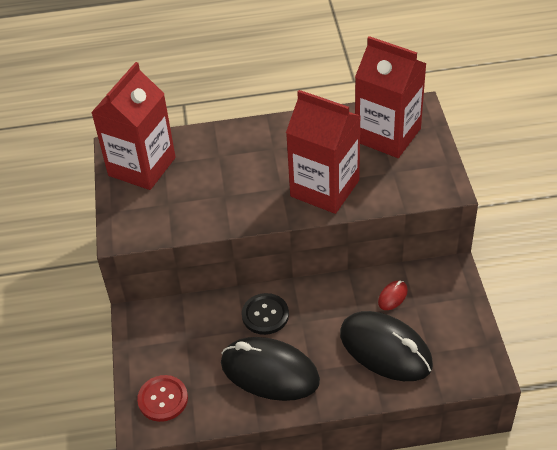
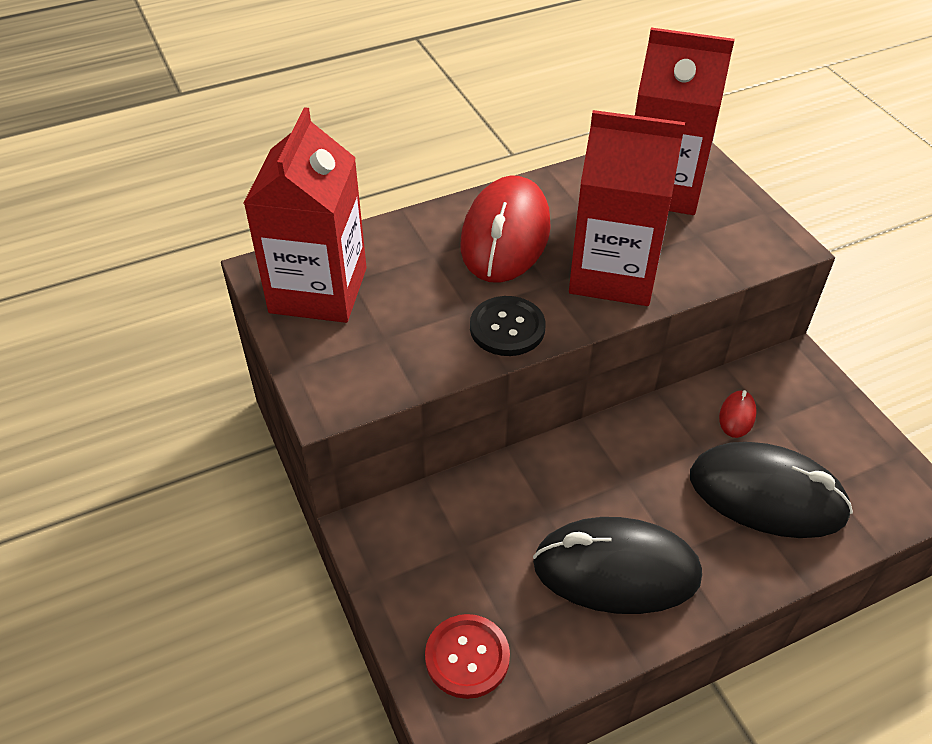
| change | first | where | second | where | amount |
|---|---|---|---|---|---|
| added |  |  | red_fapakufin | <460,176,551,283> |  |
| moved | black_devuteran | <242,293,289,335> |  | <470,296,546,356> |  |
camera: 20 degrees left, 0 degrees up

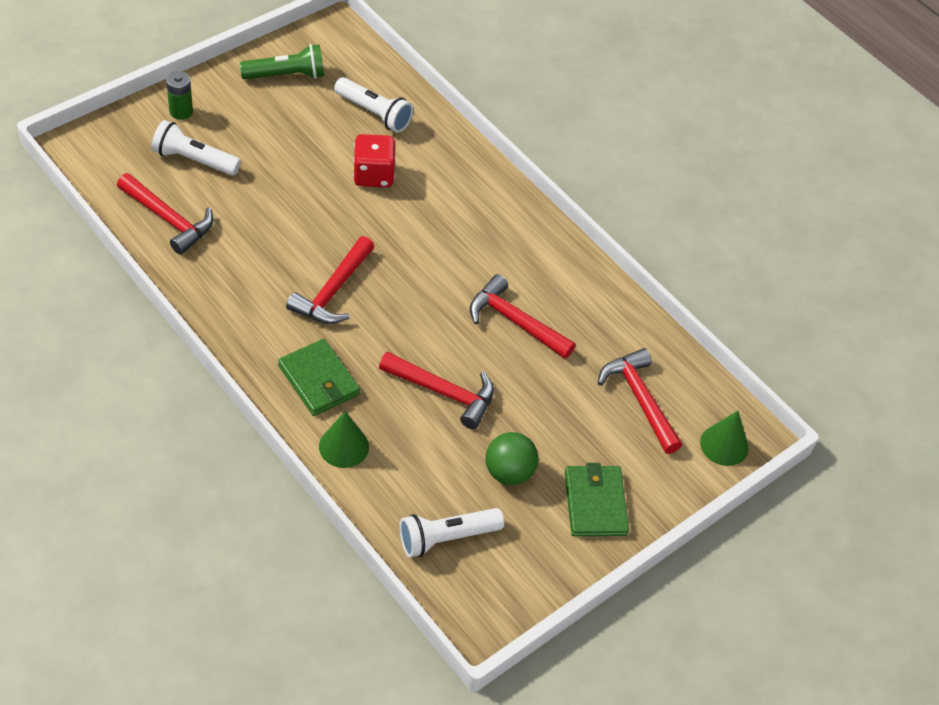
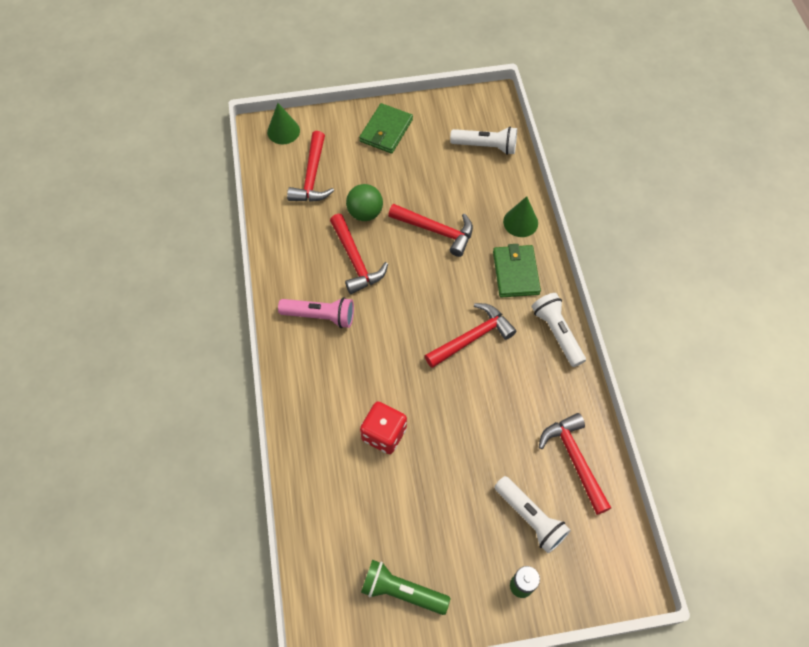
| change | first | where | second | where | amount |
|---|---|---|---|---|---|
| added |  |  | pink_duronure | <278,297,354,328> |  |
| moved | white_duronure | <334,77,413,133> |  | <532,293,586,367> |  |
| moved | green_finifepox | <486,432,539,485> |  | <346,184,383,221> |  |
| turned | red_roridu | <379,352,494,429> |  | <388,204,473,257> | 150 degrees clockwise |
camera: 145 degrees left, 10 degrees up

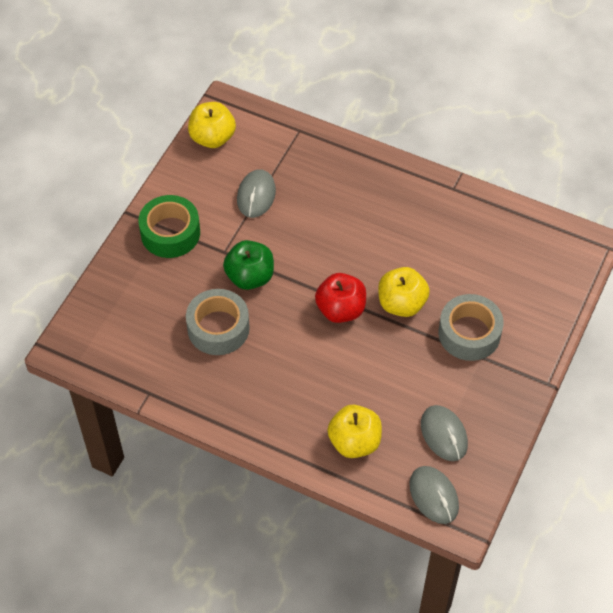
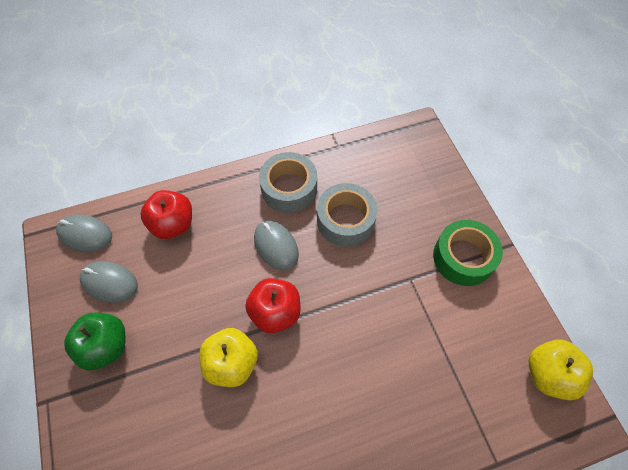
| change | first | where | second | where | amount |
|---|---|---|---|---|---|
| moved | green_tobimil | <223,240,274,290> |  | <64,313,125,370> |  |
| moved | grey_fapakufin | <237,169,276,218> |  | <254,221,299,270> |  |
| moved | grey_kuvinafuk | <438,294,504,361> |  | <259,152,317,213> |  |
| recoloured | yellow_tobimil | <327,405,382,458> | red_tobimil | <140,190,192,239> |  |
camera: 135 degrees right, 5 degrees up

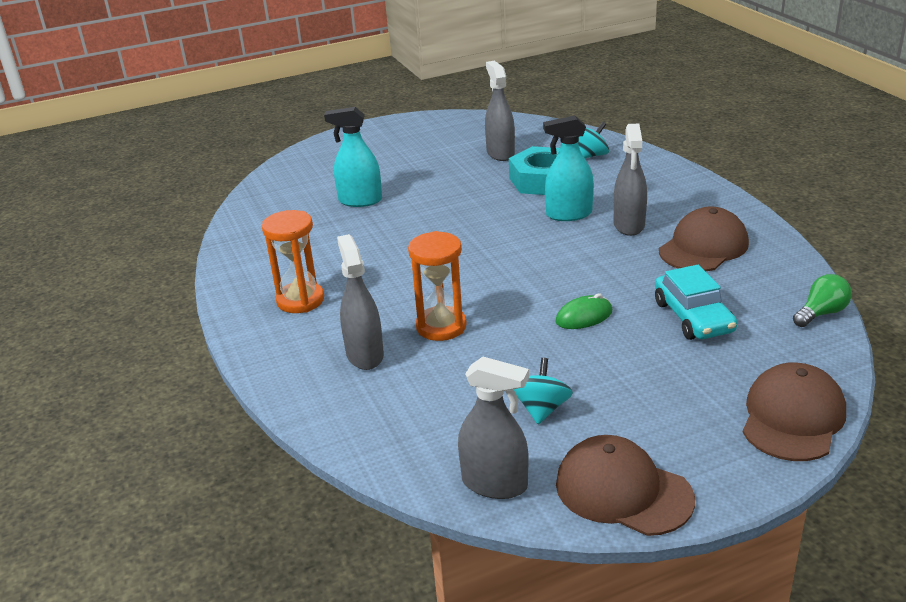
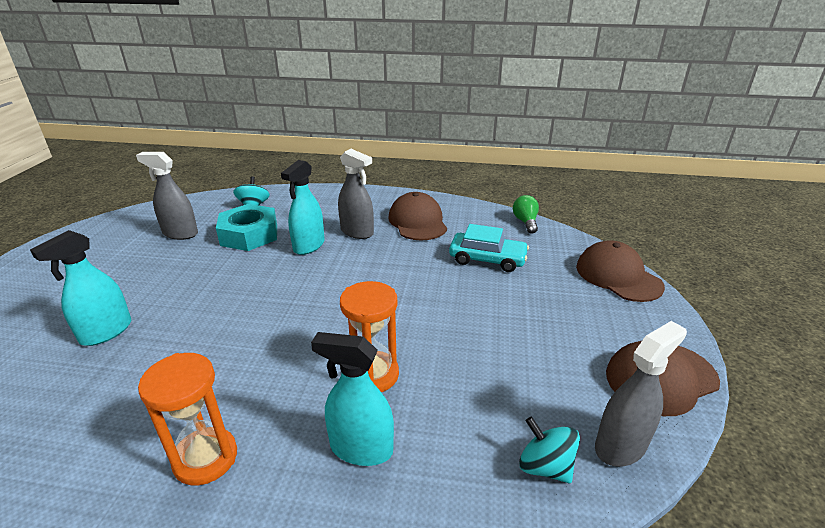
| change | first | where | second | where | amount |
|---|---|---|---|---|---|
| removed | green_fapakufin | <555,293,612,329> |  |  |  |
| moved | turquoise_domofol | <514,358,573,424> |  | <519,417,580,483> |  |
| recoloured | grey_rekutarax | <337,234,384,370> | turquoise_rekutarax | <311,332,394,466> |  |
camera: 60 degrees left, 0 degrees up

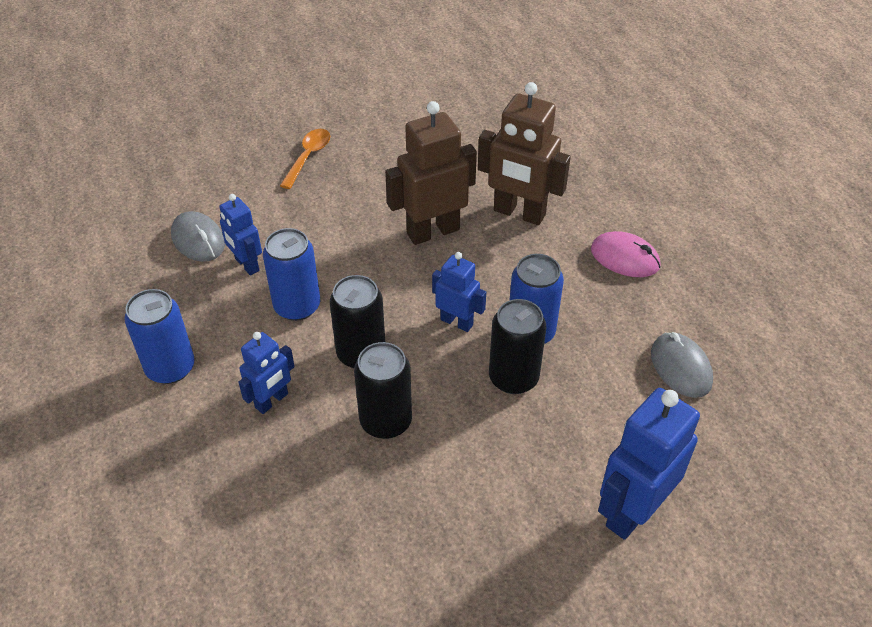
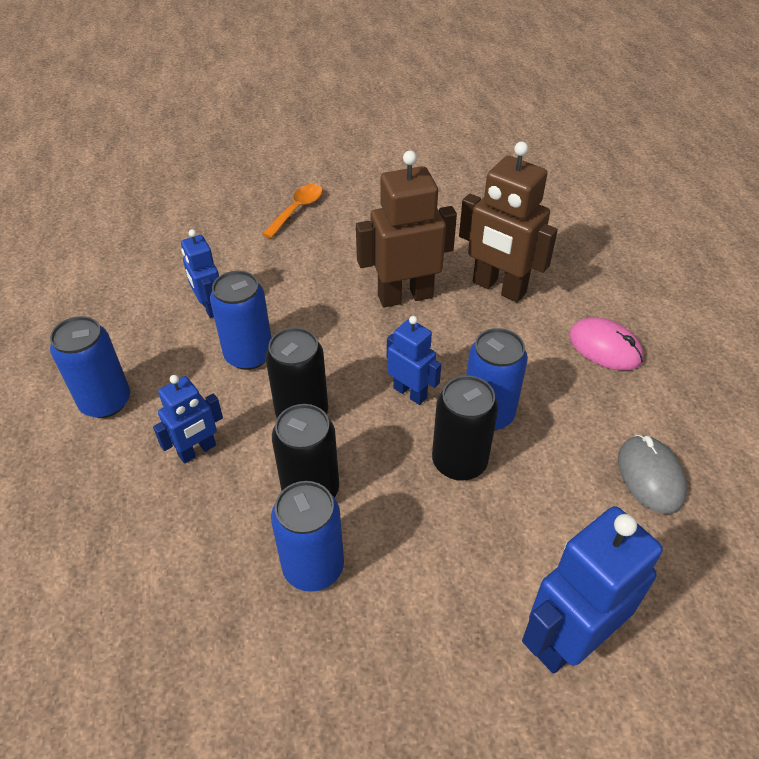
| change | first | where | second | where | amount |
|---|---|---|---|---|---|
| removed | grey_fapakufin | <171,211,225,262> |  |  |  |
| added |  |  | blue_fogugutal | <271,481,344,592> |  |
camera: 10 degrees right, 0 degrees up

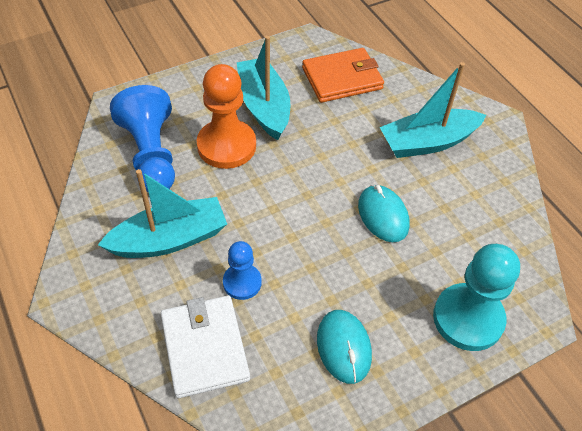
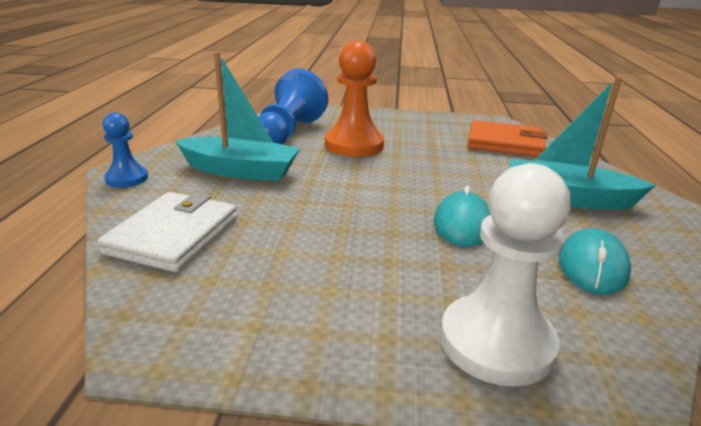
| change | first | where | second | where | amount |
|---|---|---|---|---|---|
| removed | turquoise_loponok | <237,36,290,140> |  |  |  |
| moved | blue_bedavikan | <223,241,262,300> |  | <102,112,148,188> |  |
| moved | turquoise_fapakufin | <317,310,372,384> |  | <559,228,631,295> |  |
| recoloured | turquoise_bedavikan | <433,244,520,351> | white_bedavikan | <440,163,571,387> |  |
camera: 35 degrees right, 25 degrees down

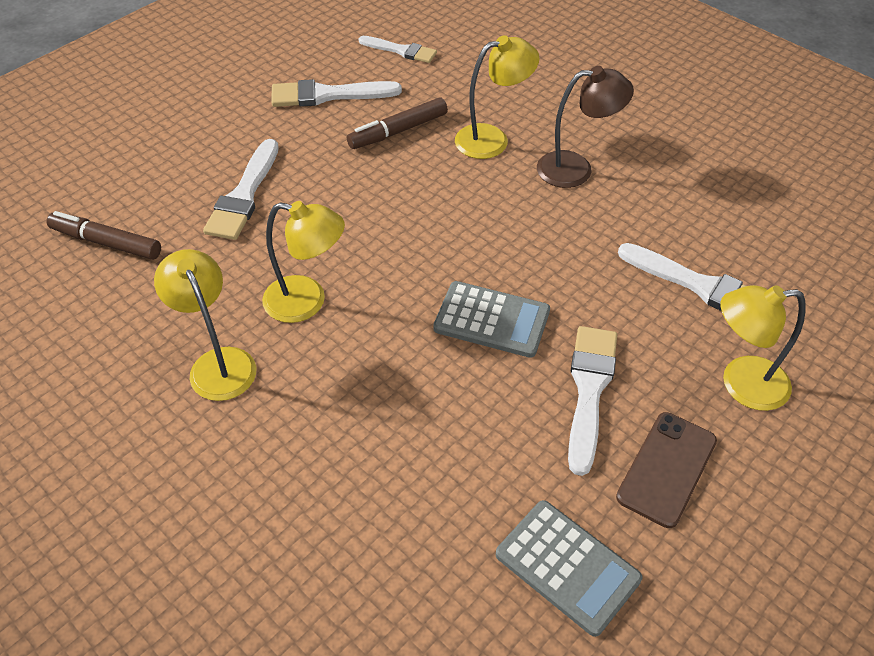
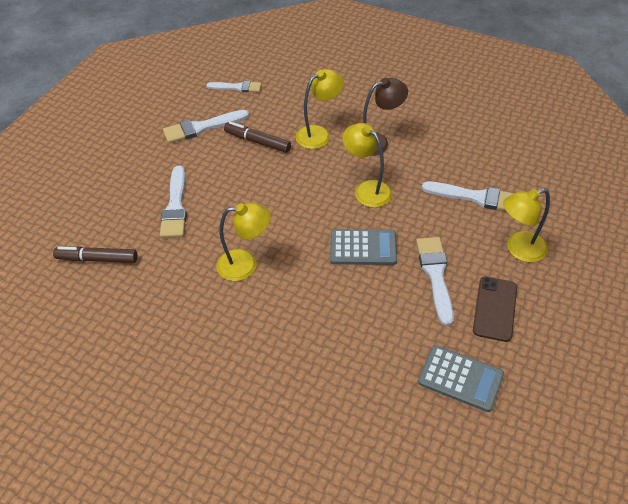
| change | first | where | second | where | amount |
|---|---|---|---|---|---|
| moved | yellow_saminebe | <154,249,256,401> |  | <342,123,392,208> |  |
| turned | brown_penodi | <347,98,448,149> |  | <224,122,291,153> | 75 degrees clockwise |
camera: 15 degrees left, 0 degrees up

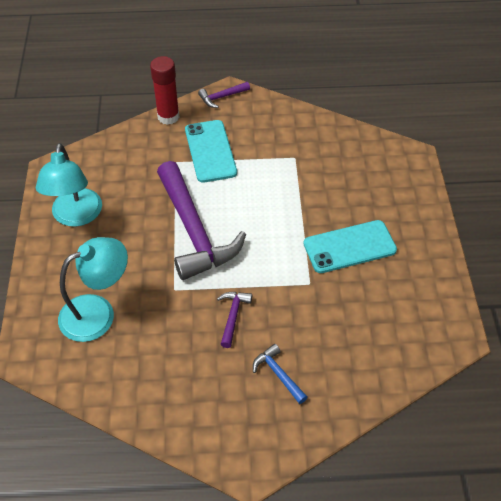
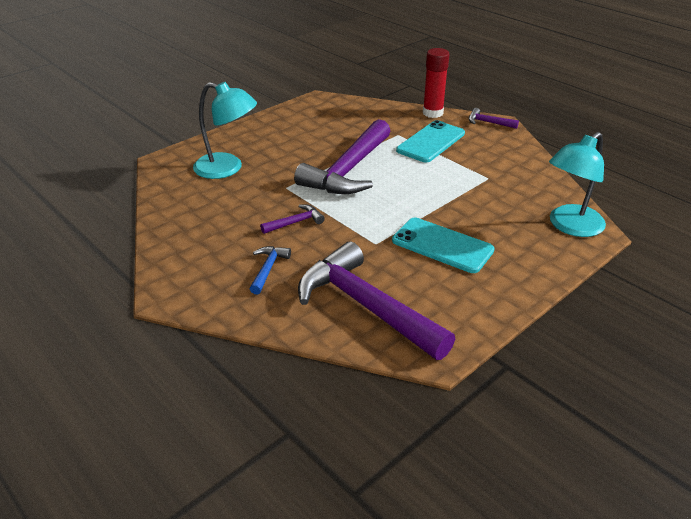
| change | first | where | second | where | amount |
|---|---|---|---|---|---|
| added |  |  | purple_roridu | <298,241,455,360> |  |
| moved | turquoise_saminebe | <36,143,102,227> |  | <549,132,606,237> |  |
camera: 50 degrees right, 15 degrees down

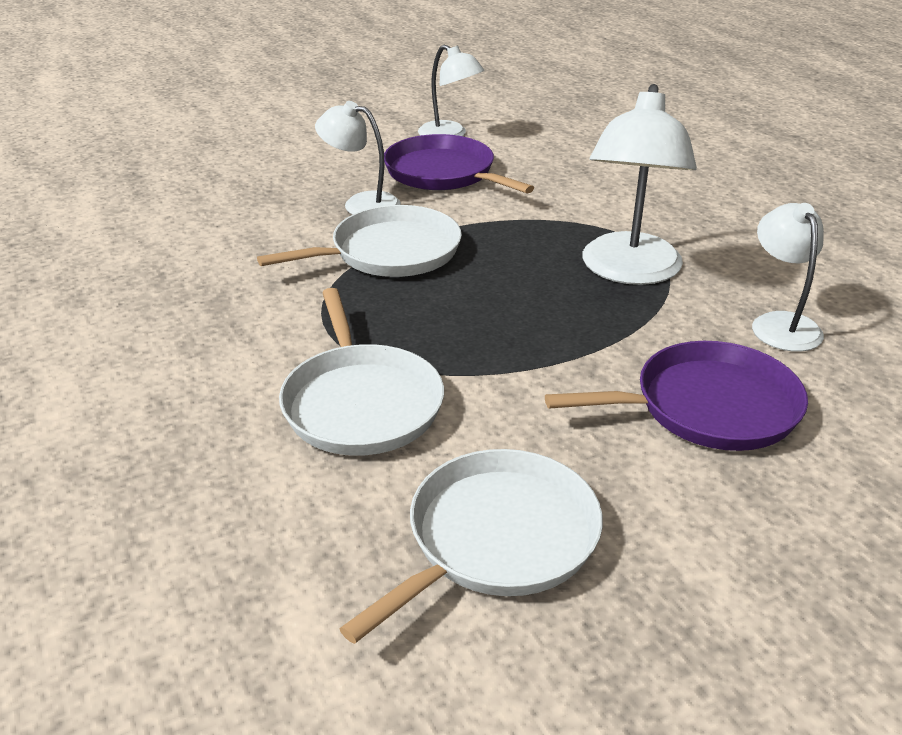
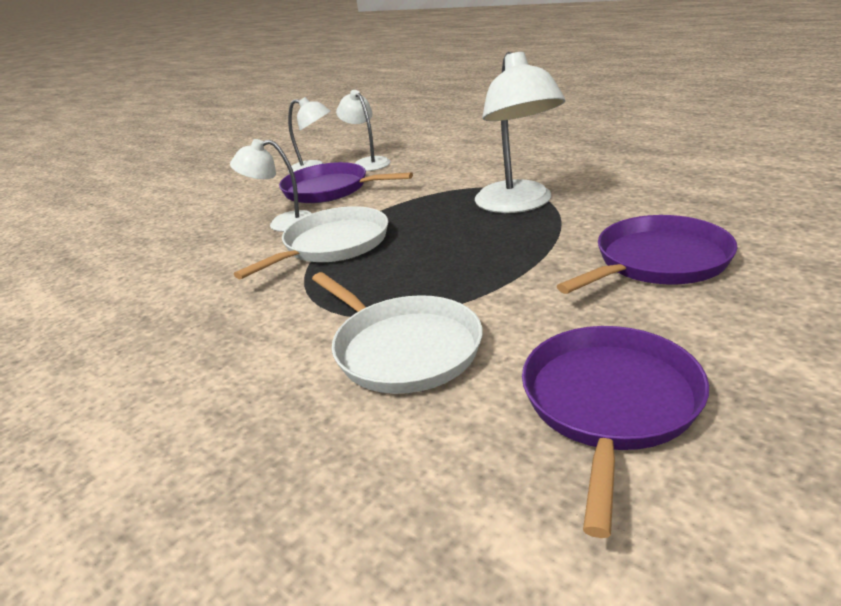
| change | first | where | second | where | amount |
|---|---|---|---|---|---|
| moved | white_saminebe | <752,203,824,352> |  | <336,90,391,171> |  |
| recoloured | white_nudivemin | <340,449,603,644> | purple_nudivemin | <522,326,709,538> |  |
camera: 20 degrees left, 5 degrees down

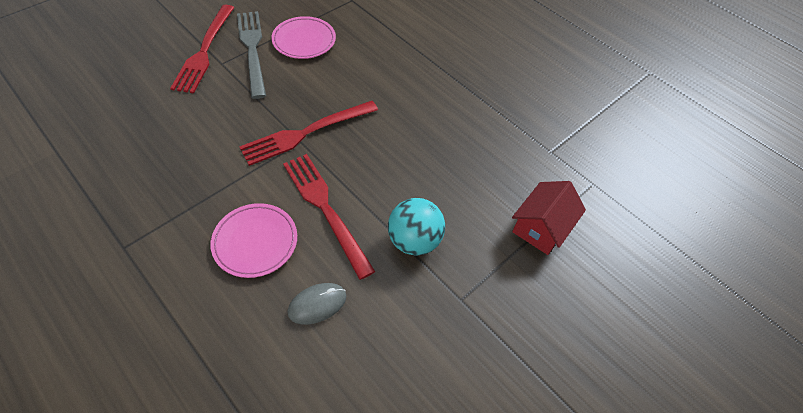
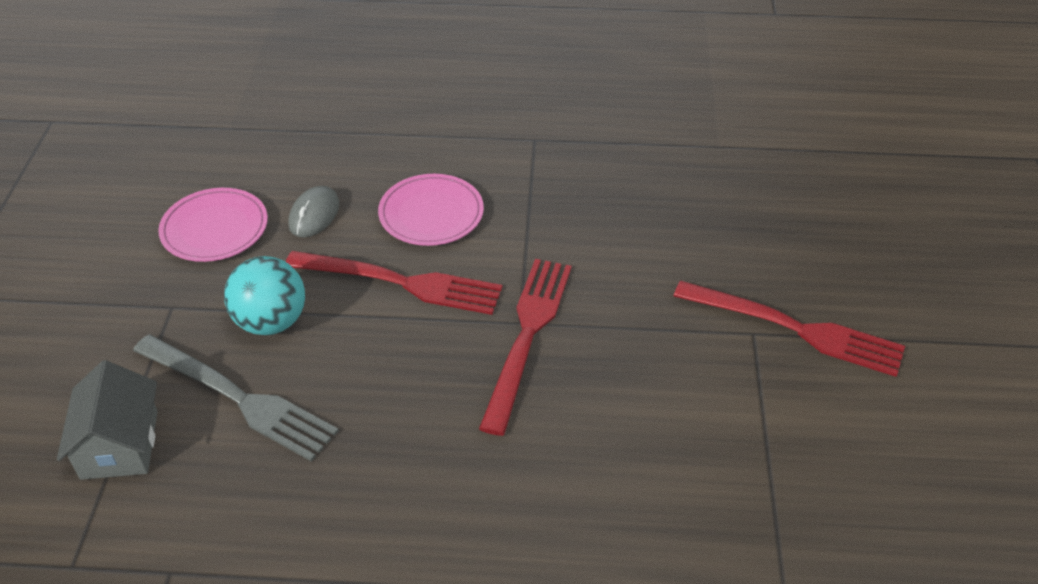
| change | first | where | second | where | amount |
|---|---|---|---|---|---|
| moved | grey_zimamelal | <237,11,266,99> |  | <133,335,339,461> |  |
| moved | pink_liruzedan | <271,16,336,59> |  | <158,188,268,262> |  |
| recoloured | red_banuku | <512,181,586,255> | grey_banuku | <57,360,158,480> |  |
| turned | red_zimamelal | <170,5,234,93> |  | <674,280,905,377> | 150 degrees clockwise |
camera: 140 degrees right, 10 degrees down

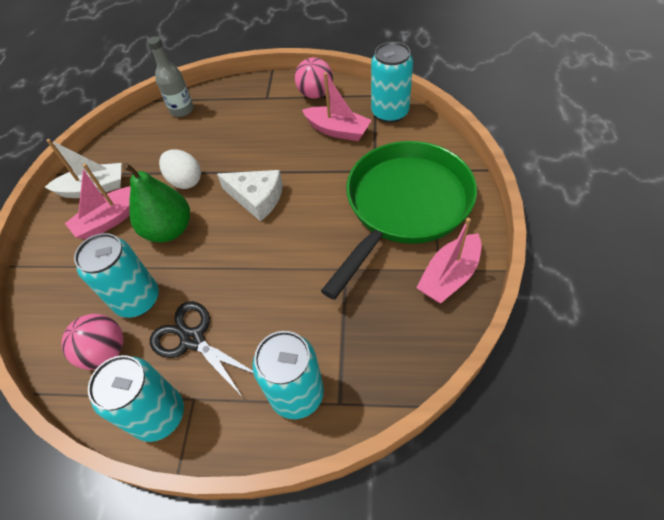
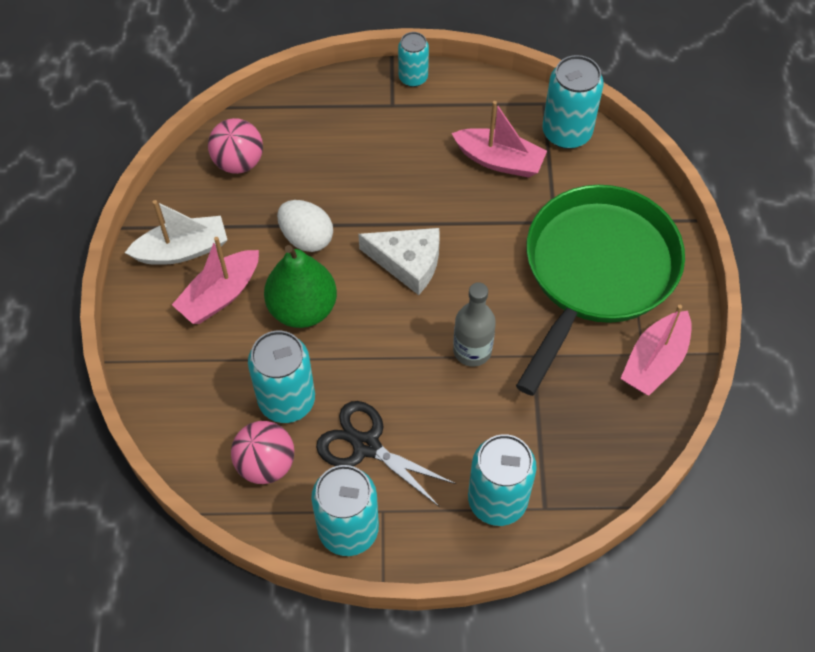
| change | first | where | second | where | amount |
|---|---|---|---|---|---|
| added |  |  | turquoise_fogugutal | <398,32,429,87> |  |
| moved | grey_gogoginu | <147,36,194,117> |  | <453,282,496,367> |  |
| moved | pink_finifepox | <295,57,333,99> |  | <208,118,263,174> |  |
camera: 10 degrees left, 5 degrees up

